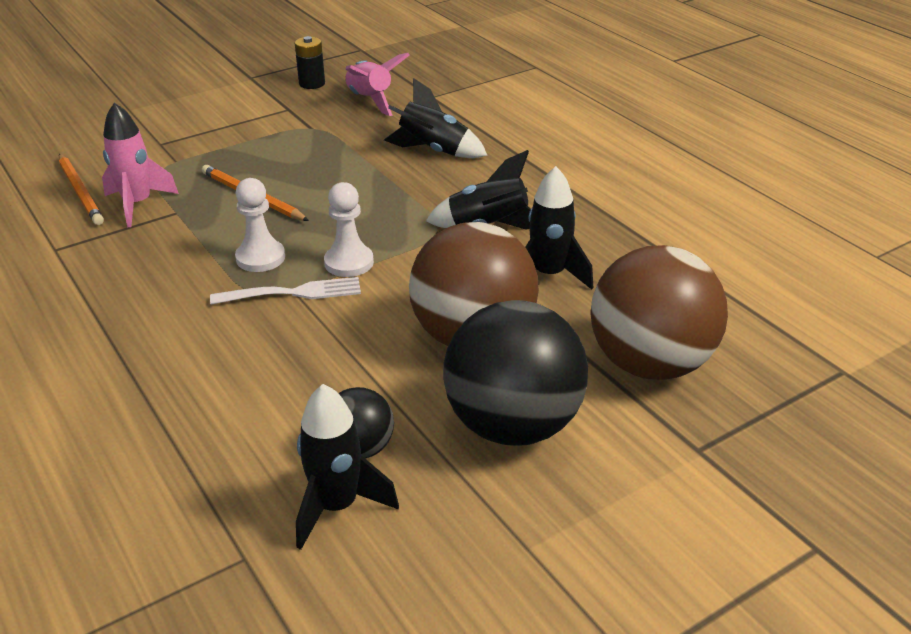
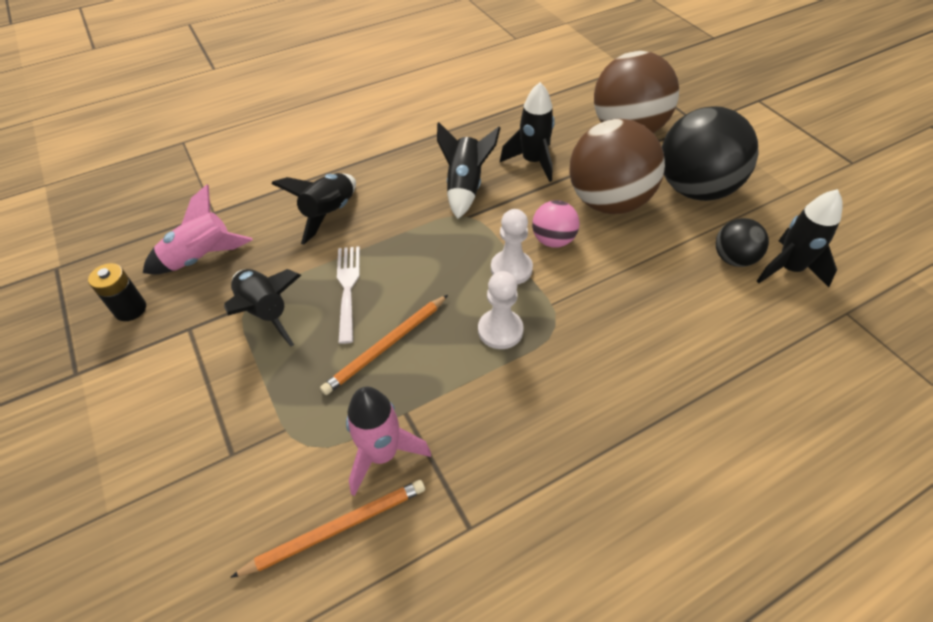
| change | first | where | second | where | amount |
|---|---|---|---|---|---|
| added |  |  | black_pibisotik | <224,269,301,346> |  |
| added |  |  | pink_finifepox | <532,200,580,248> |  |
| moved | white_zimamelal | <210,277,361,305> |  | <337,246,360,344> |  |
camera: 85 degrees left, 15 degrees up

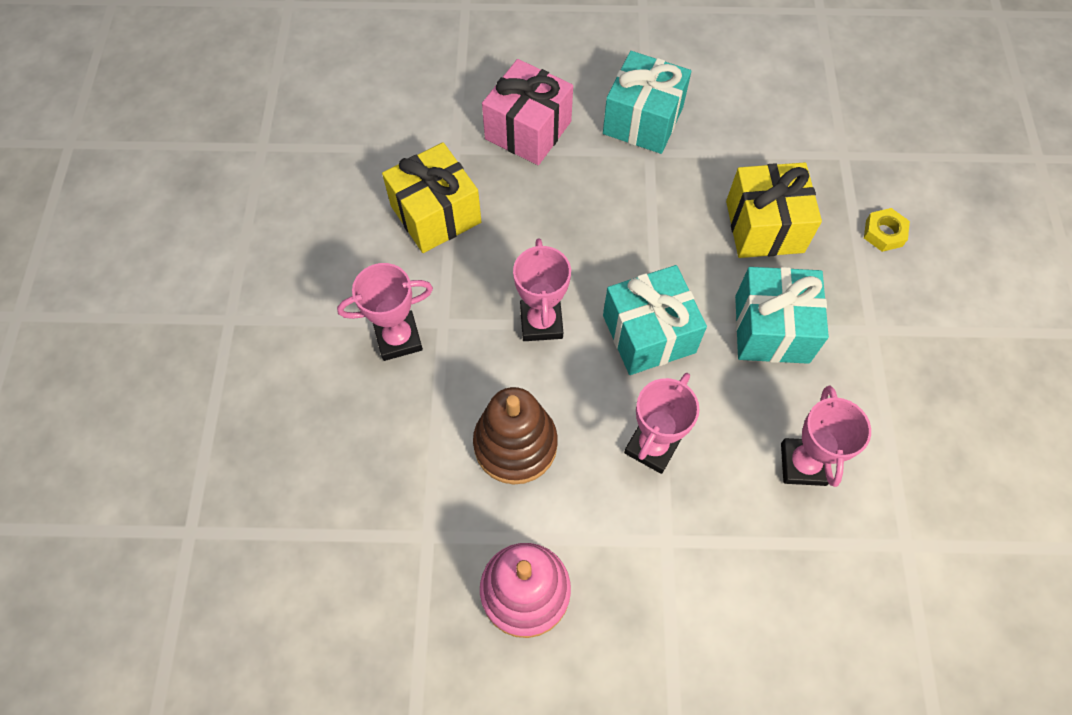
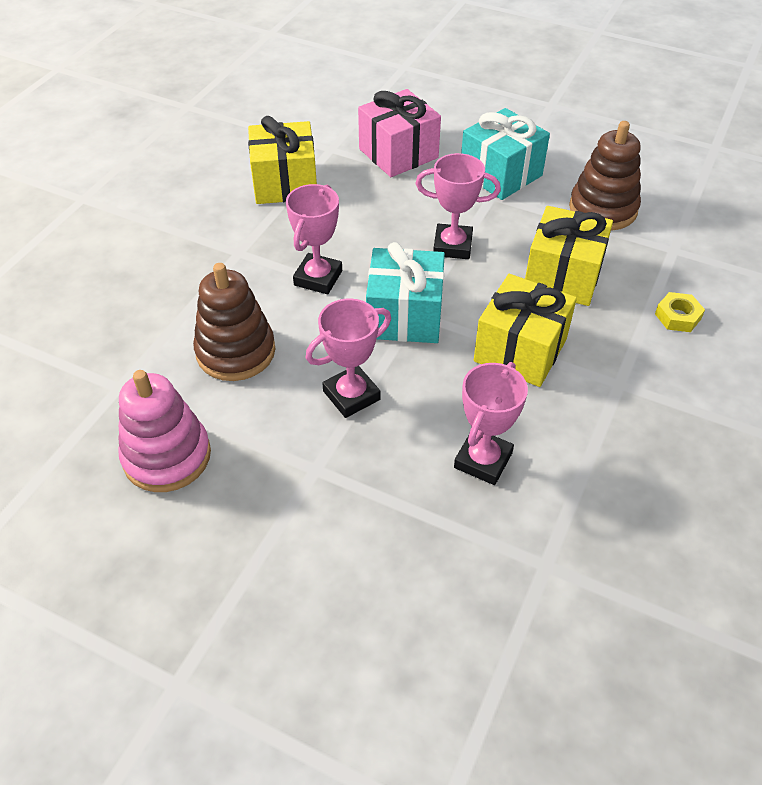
| change | first | where | second | where | amount |
|---|---|---|---|---|---|
| added |  |  | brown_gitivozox | <569,121,641,230> |  |
| moved | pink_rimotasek | <337,263,433,361> |  | <415,153,501,259> |  |
| recoloured | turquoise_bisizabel | <735,267,829,364> | yellow_bisizabel | <474,274,577,387> |  |
camera: 25 degrees right, 15 degrees down

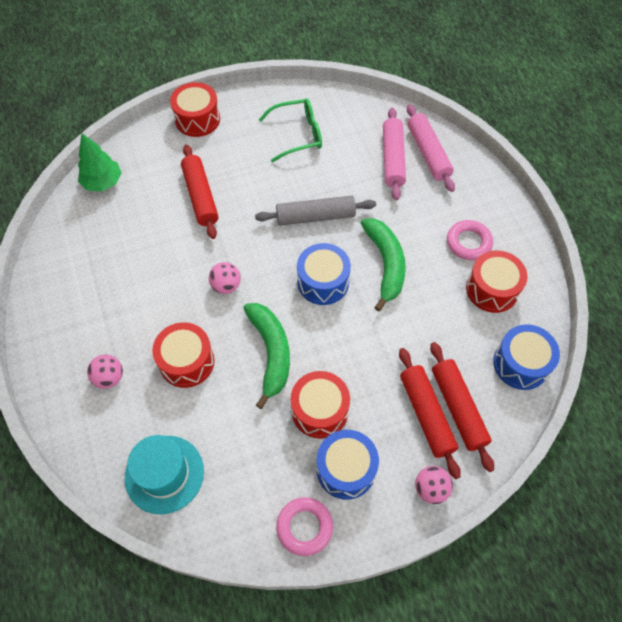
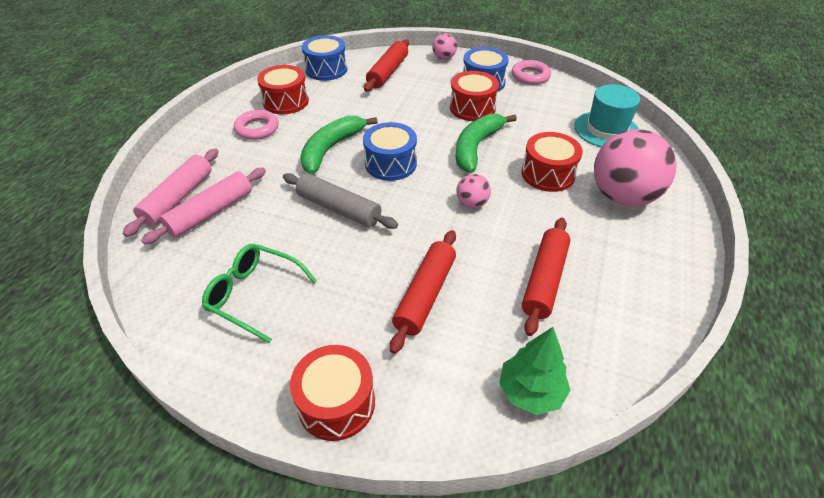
| change | first | where | second | where | amount |
|---|---|---|---|---|---|
| moved | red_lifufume | <399,348,461,479> |  | <522,218,571,336> |  |
| resized | pink_finifepox | <87,355,123,389> |  | <594,129,677,206> | x2.19 |
camera: 140 degrees left, 15 degrees down

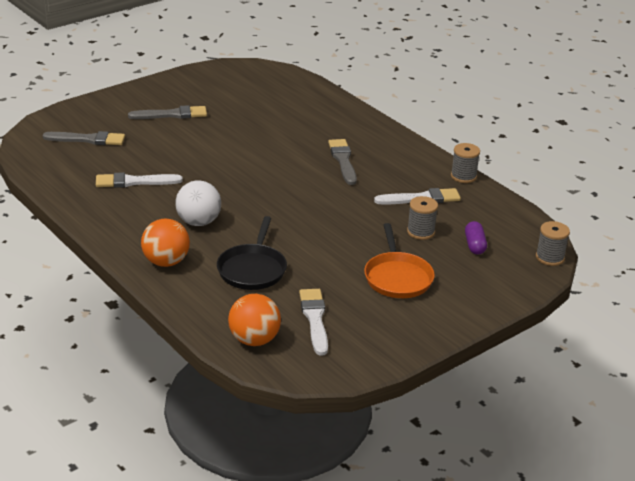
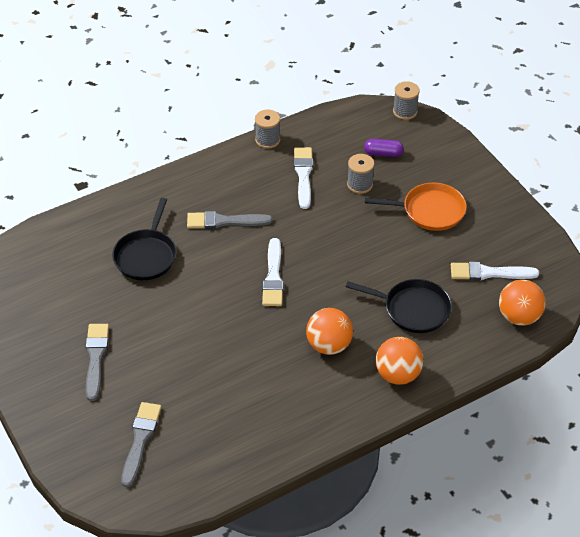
| change | first | where | second | where | amount |
|---|---|---|---|---|---|
| added |  |  | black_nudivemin | <112,198,177,280> |  |
| moved | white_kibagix | <96,172,183,188> |  | <262,238,283,306> |  |
| recoloured | white_finifepox | <175,180,221,226> | orange_finifepox | <306,308,353,355> |  |
camera: 80 degrees left, 15 degrees up

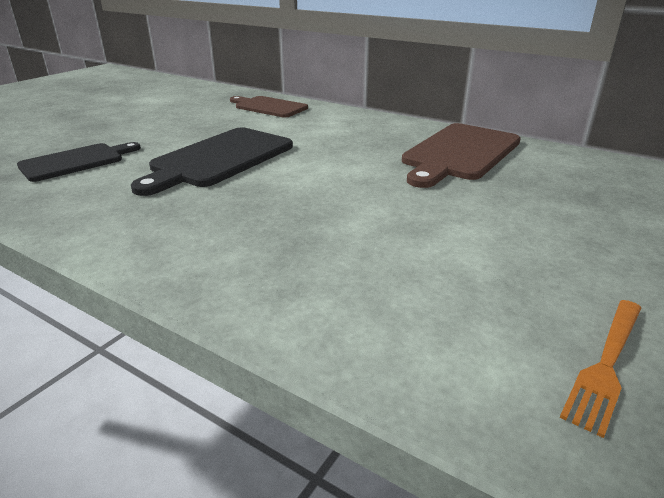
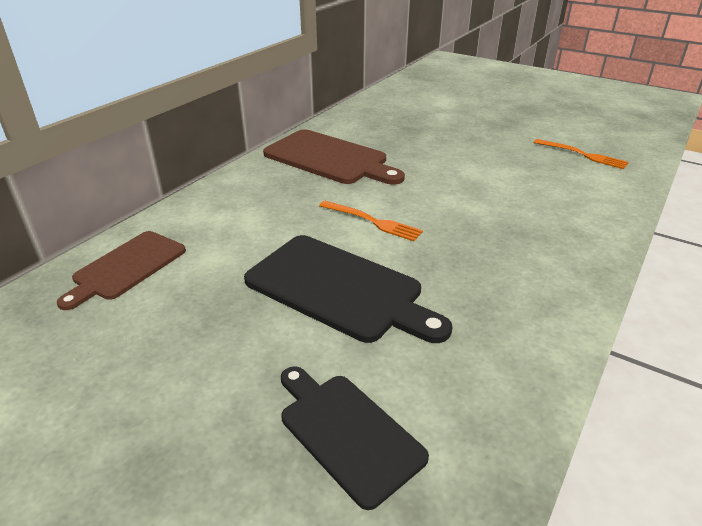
| change | first | where | second | where | amount |
|---|---|---|---|---|---|
| added |  |  | orange_zimamelal | <319,201,423,241> |  |
camera: 90 degrees left, 5 degrees up

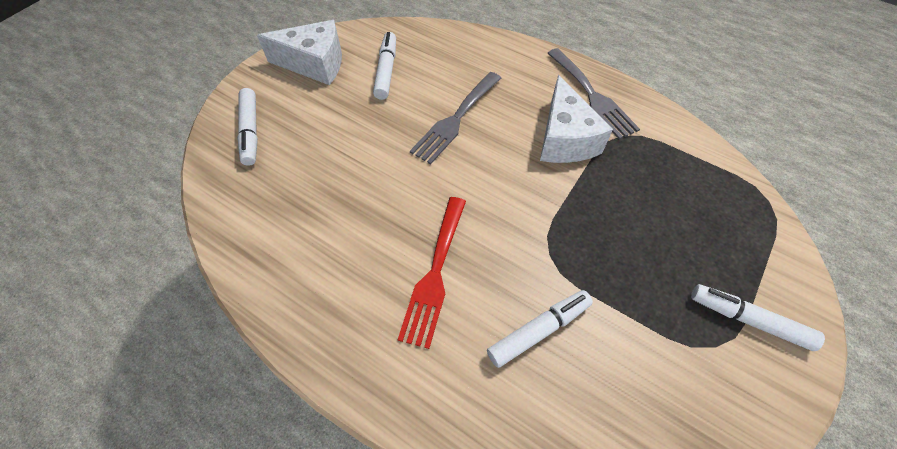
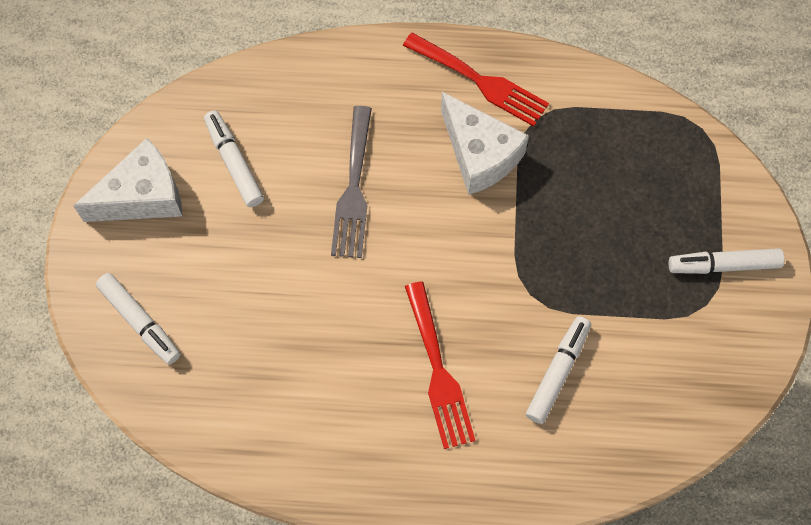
| change | first | where | second | where | amount |
|---|---|---|---|---|---|
| recoloured | grey_zimamelal | <547,48,640,139> | red_zimamelal | <403,33,549,127> |  |
camera: 30 degrees left, 10 degrees up

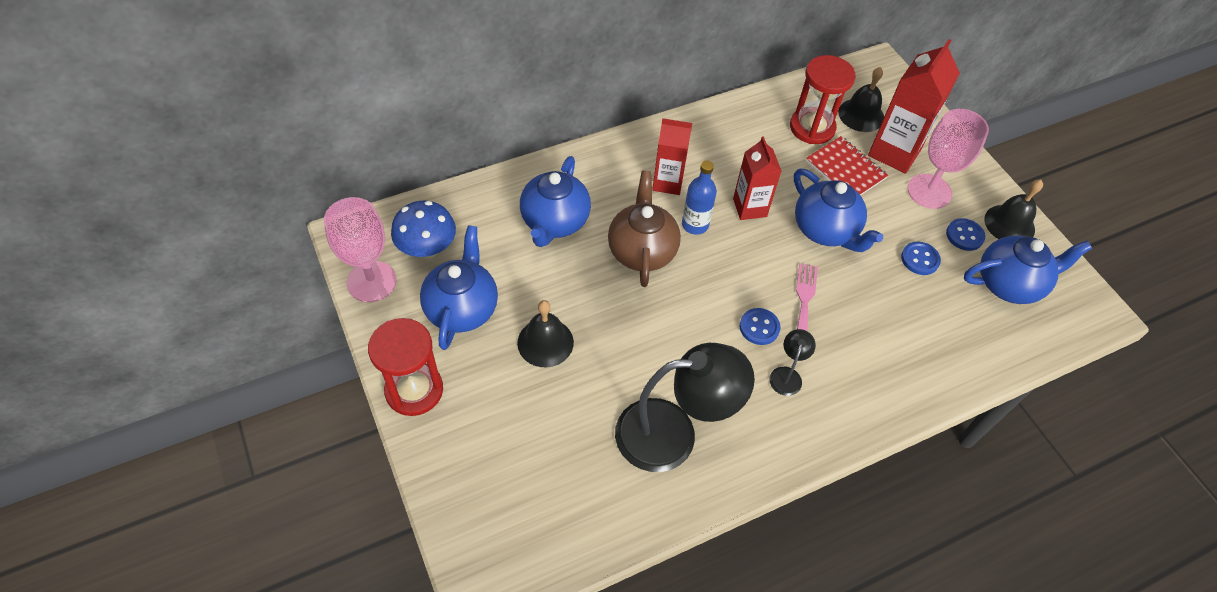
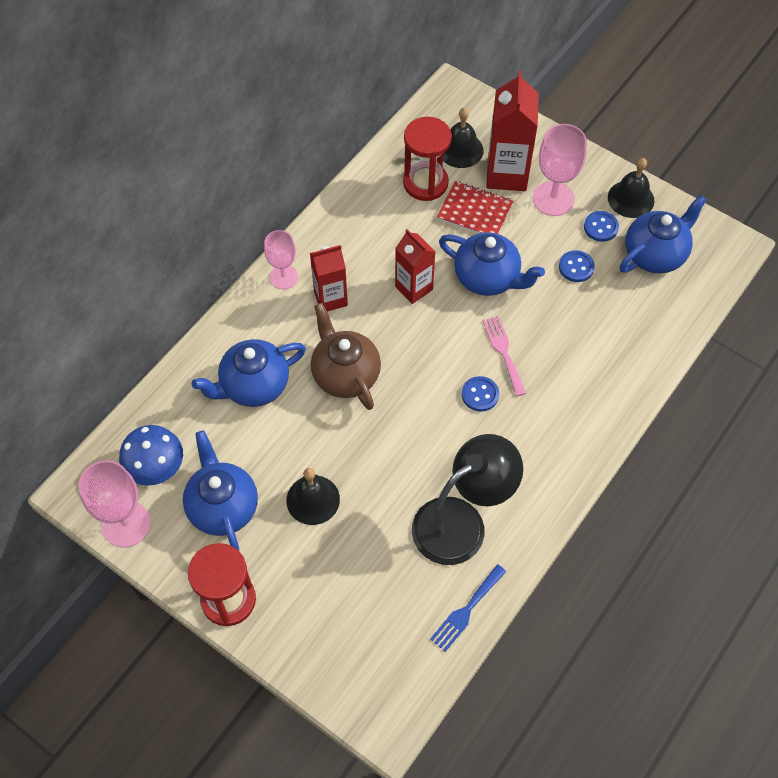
| change | first | where | second | where | amount |
|---|---|---|---|---|---|
| removed | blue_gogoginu | <682,160,717,235> |  |  |  |
| removed | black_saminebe | <769,329,816,396> |  |  |  |
| added |  |  | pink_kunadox | <264,230,298,289> |  |
| added |  |  | blue_zimamelal | <430,564,506,652> |  |
| turned | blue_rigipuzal | <520,156,591,247> |  | <192,339,306,407> | 75 degrees clockwise |
camera: 25 degrees left, 5 degrees up

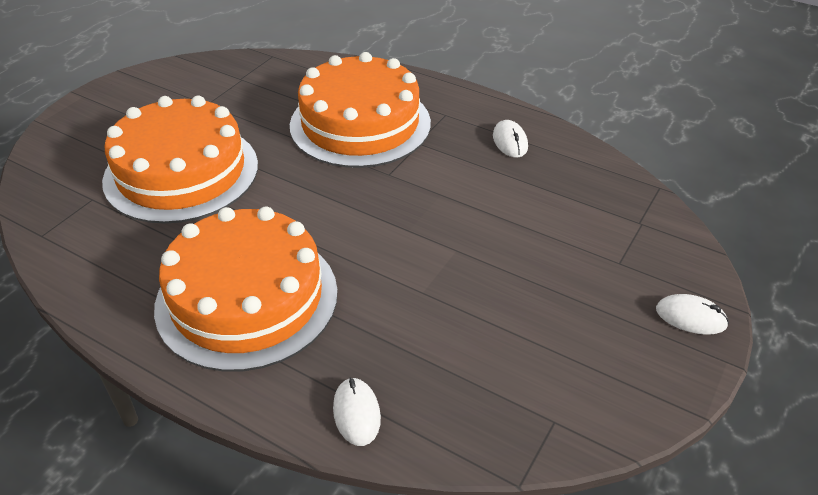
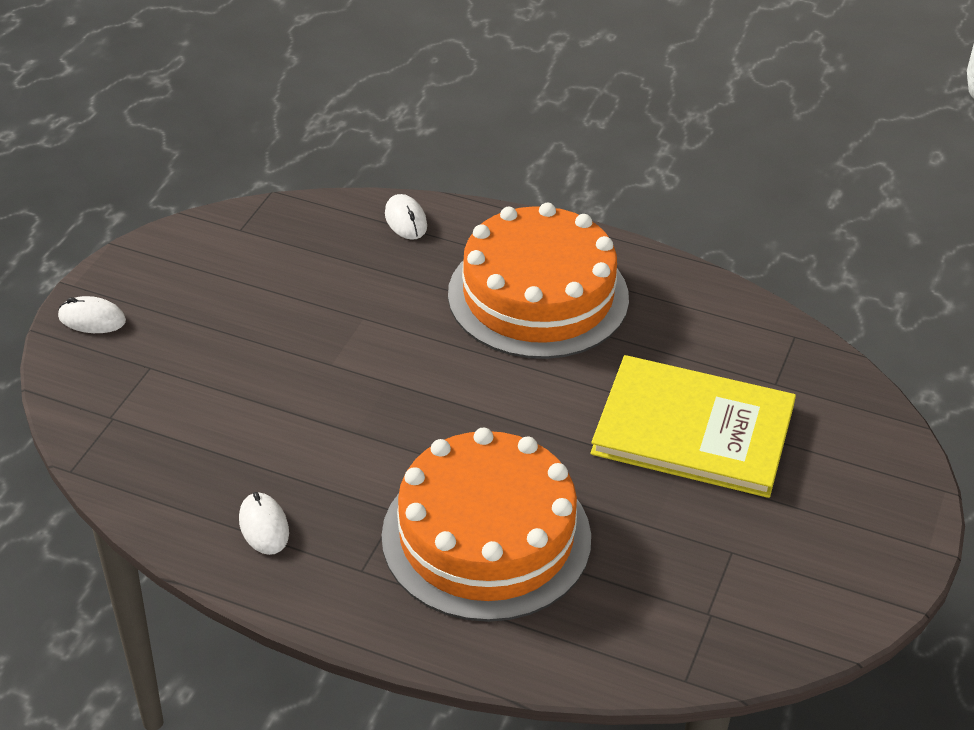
| change | first | where | second | where | amount |
|---|---|---|---|---|---|
| replaced | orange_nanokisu | <102,96,258,224> | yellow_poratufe | <590,355,796,498> |  |
camera: 170 degrees right, 0 degrees up

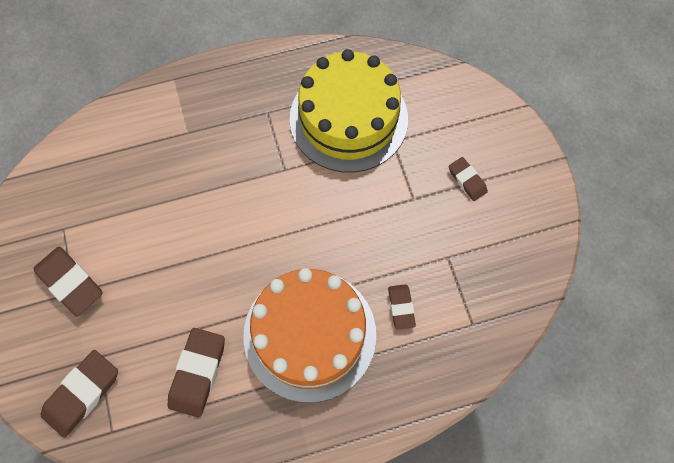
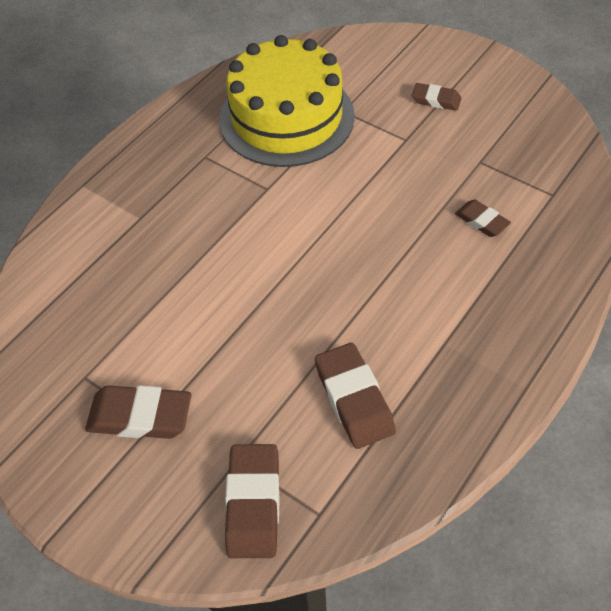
| change | first | where | second | where | amount |
|---|---|---|---|---|---|
| removed | orange_nanokisu | <243,268,376,403> |  |  |  |
camera: 35 degrees left, 15 degrees down

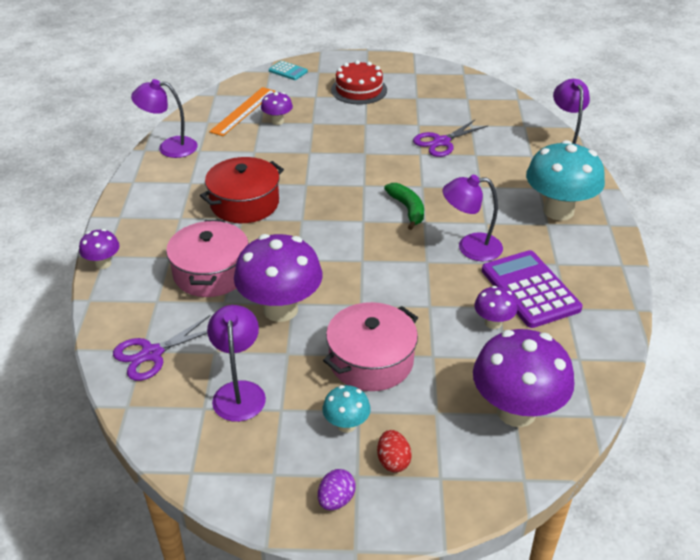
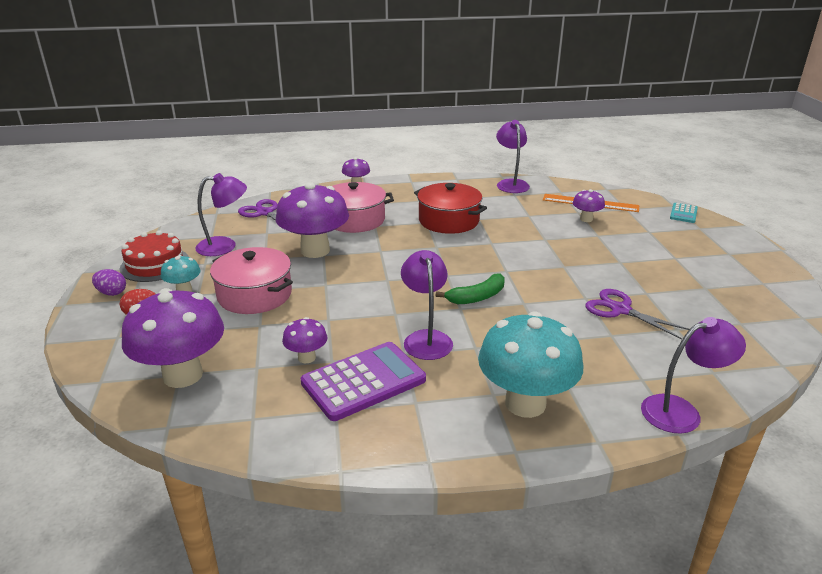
| change | first | where | second | where | amount |
|---|---|---|---|---|---|
| moved | red_nanokisu | <331,60,387,105> |  | <119,230,189,282> |  |
camera: 80 degrees right, 10 degrees down

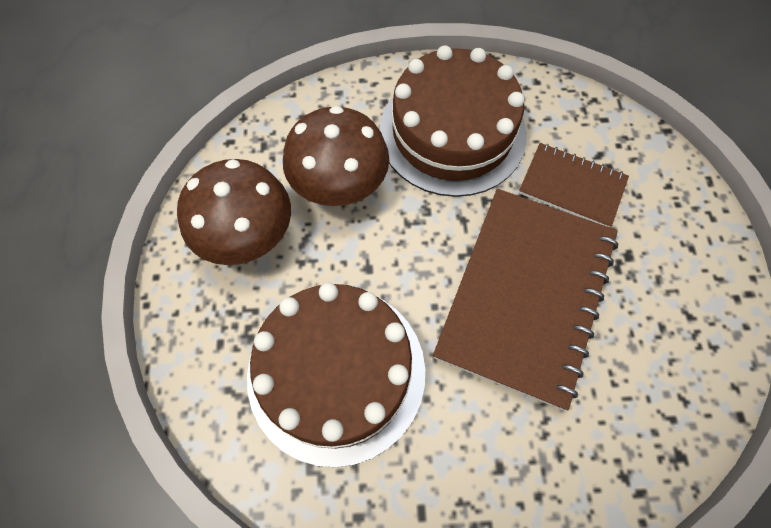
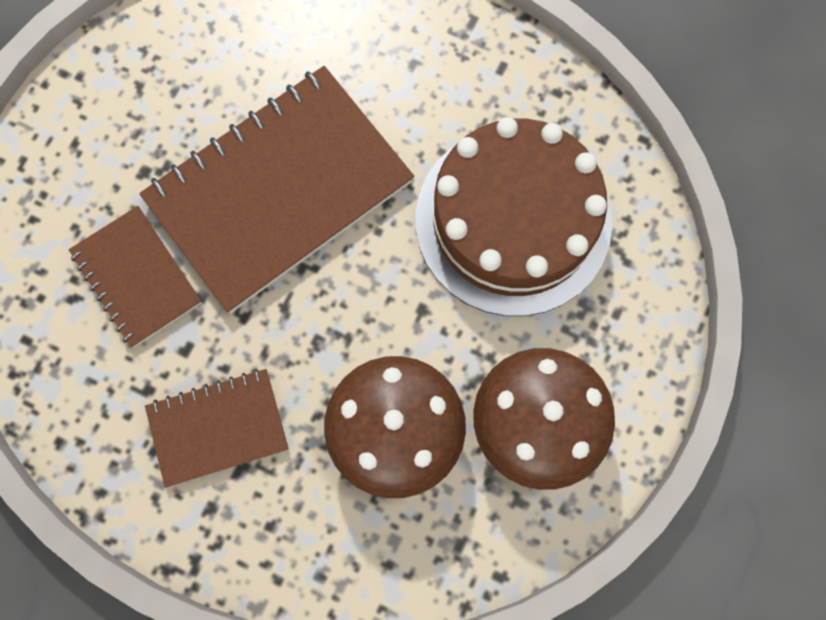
| change | first | where | second | where | amount |
|---|---|---|---|---|---|
| replaced | brown_nanokisu | <379,45,527,197> | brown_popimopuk | <145,369,289,487> |  |
camera: 150 degrees left, 10 degrees up

